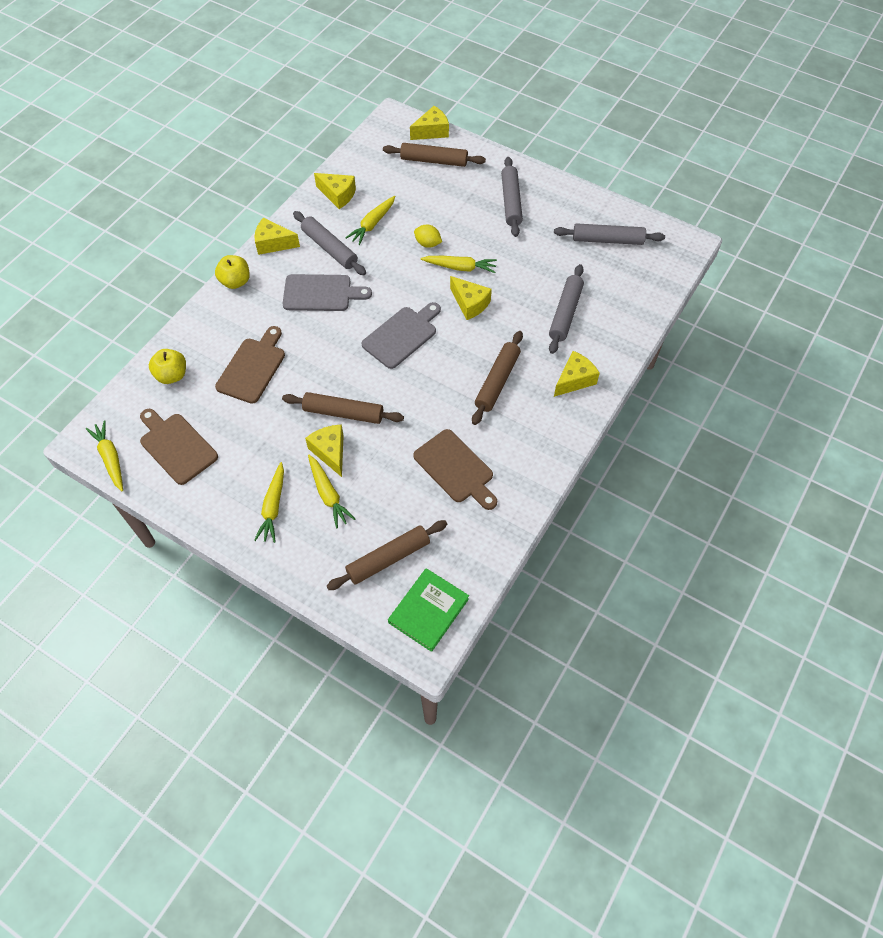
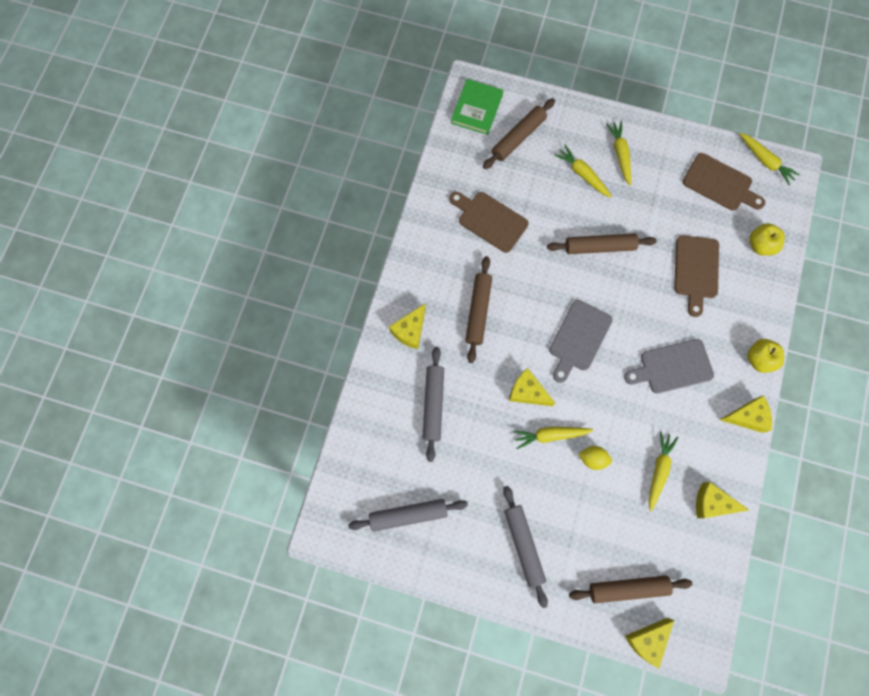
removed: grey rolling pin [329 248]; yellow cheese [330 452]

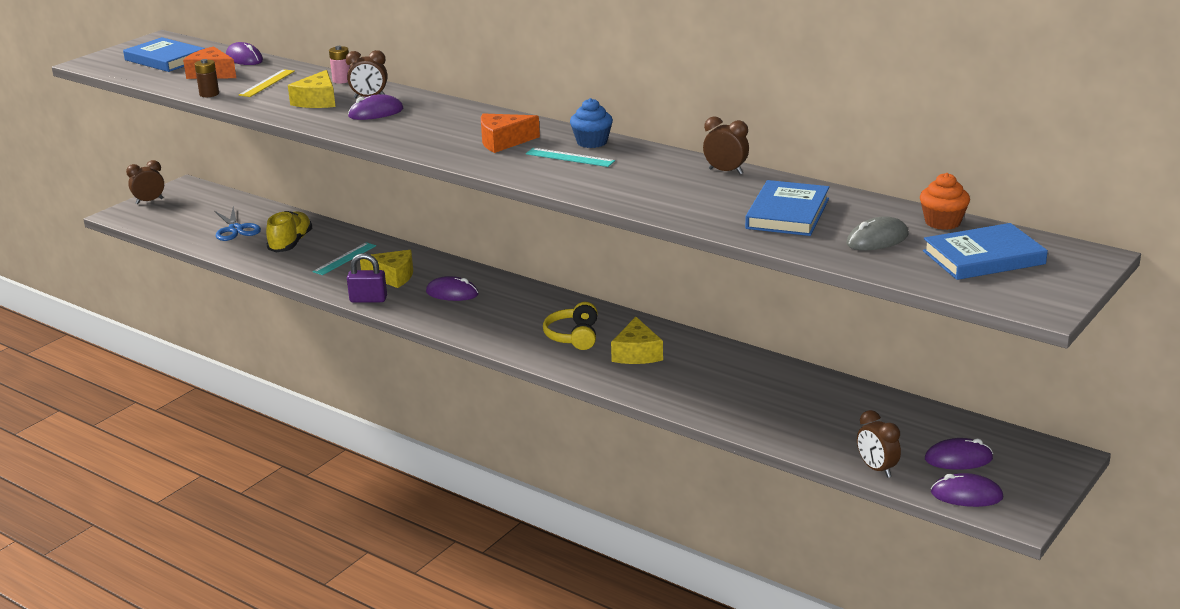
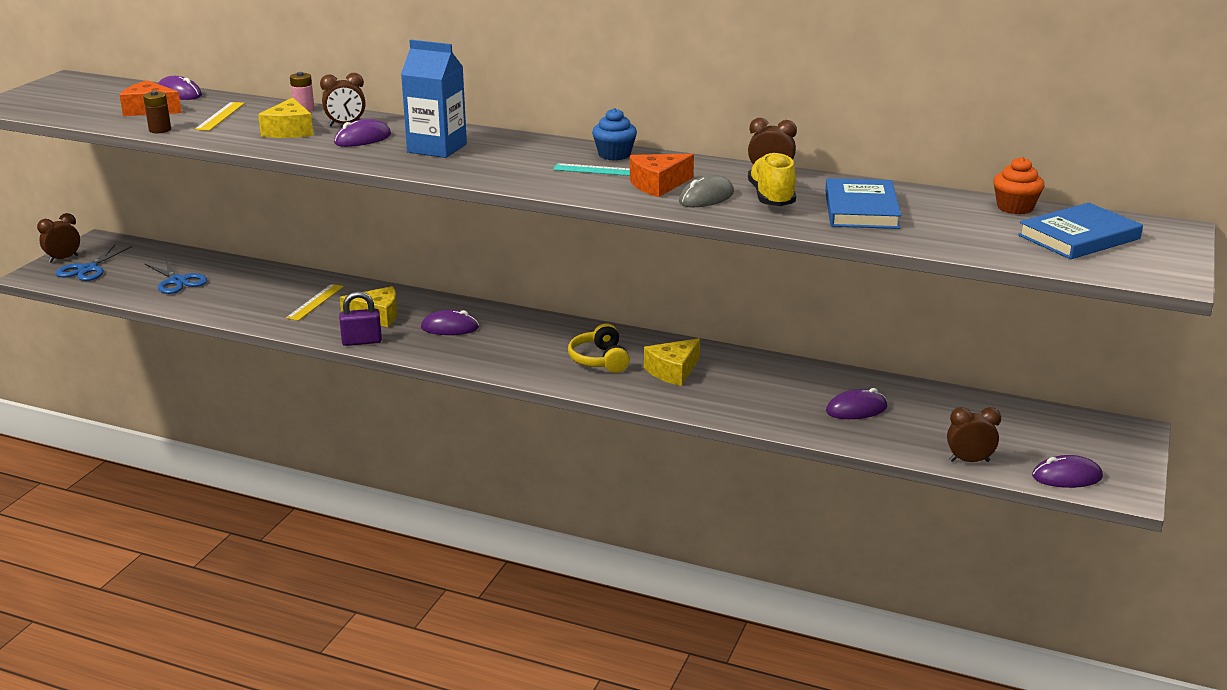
removed: blue book [165 59]
added: blue carton [437 148]; blue scissors [88 269]
moved: orange cheese [503 141] to [658 185]; yellow shoe [290 243] to [771 197]; grey mouse [877 240] to [706 197]; purple mouse [958 459] to [856 409]
recoloured: turquoise ruler [344 259] to yellow ruler [315 302]
turned: yellow cheese [636 353] = [673 371] 60 degrees clockwise; brown clock [876 469] = [969 461] 135 degrees clockwise

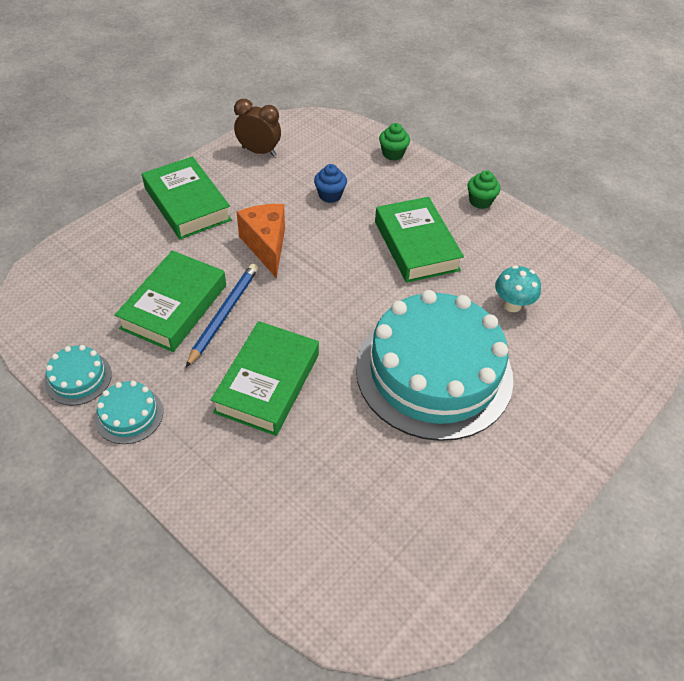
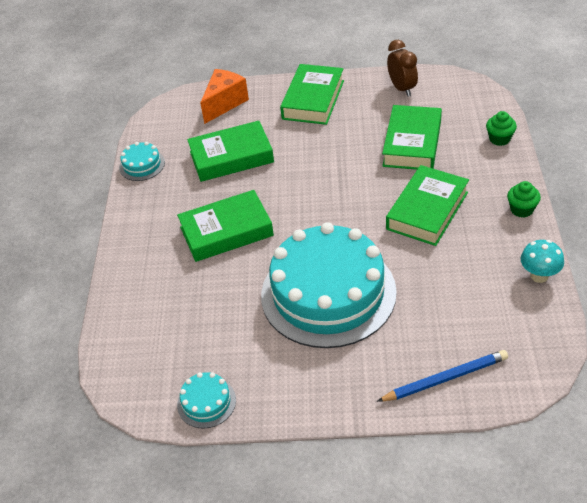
moved: orange cheese [266 246] to [224 103]; blue pencil [223 314] to [445 378]; turquoise mushroom [512 305] to [539 276]; turquoise cake [129 415] to [206 402]
replaced: blue cupcake [330 195] to green book [412 143]

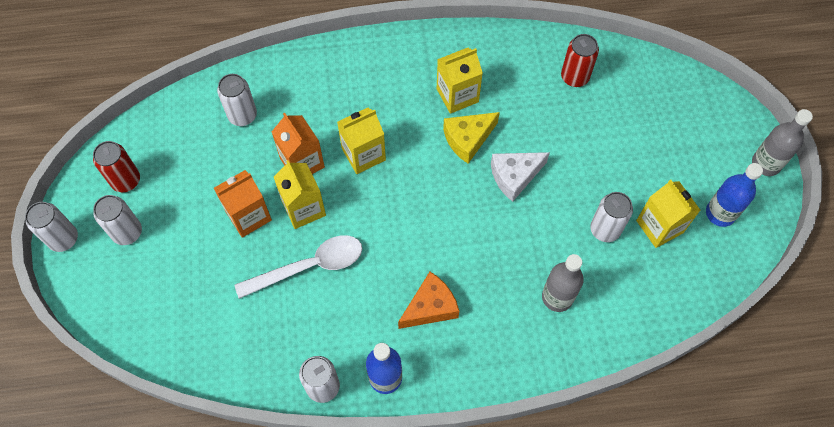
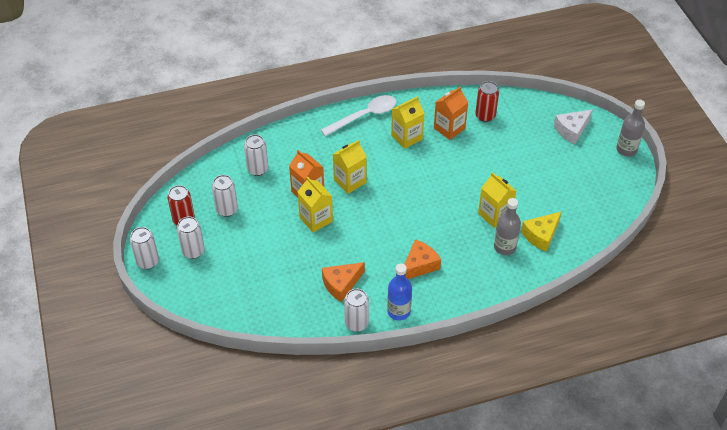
removed: blue bottle [720 213]
added: orange cheese [341 284]
moved: yellow cheese [468 139] to [541 235]; white cheese [514 176] to [572 130]; orange carton [248 216] to [449 128]; yellow carton [659 226] to [495 215]; white can [605 229] to [227 209]; white spoon [309 266] to [364 116]

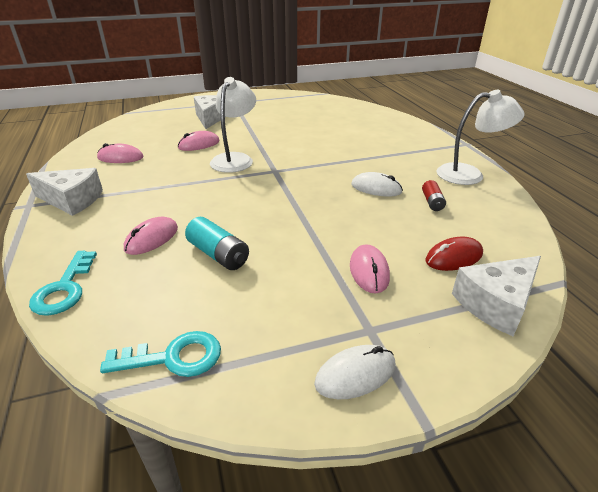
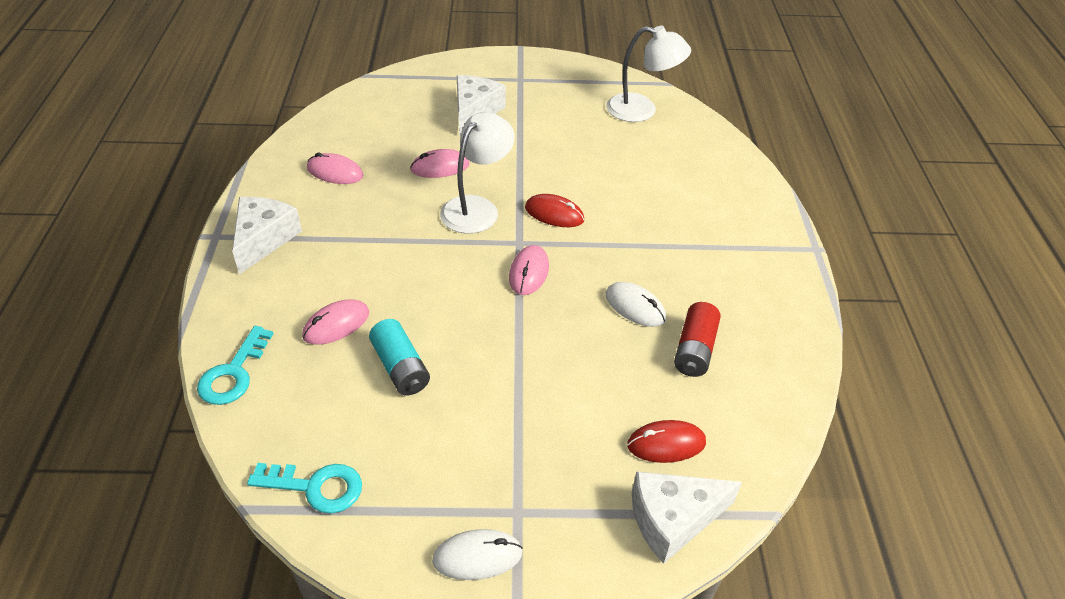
added: red mouse [554 214]
moved: white lamp [469 174] to [642 110]; pink mouse [369 271] to [529 272]
turned: white cheese [72 200] = [263 239] 105 degrees counterclockwise
resized: red battery [432 202] = [694 350] x1.56

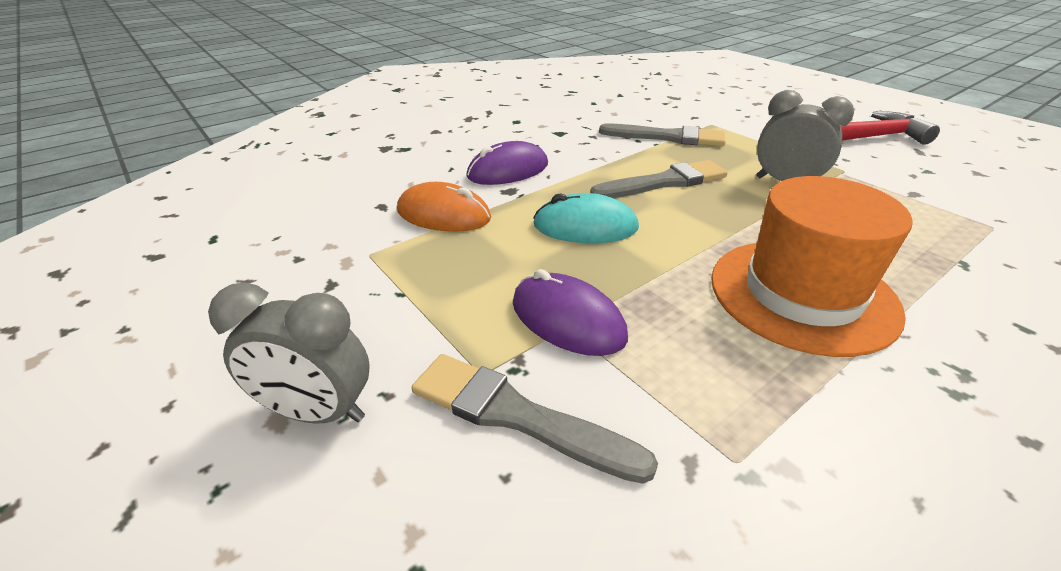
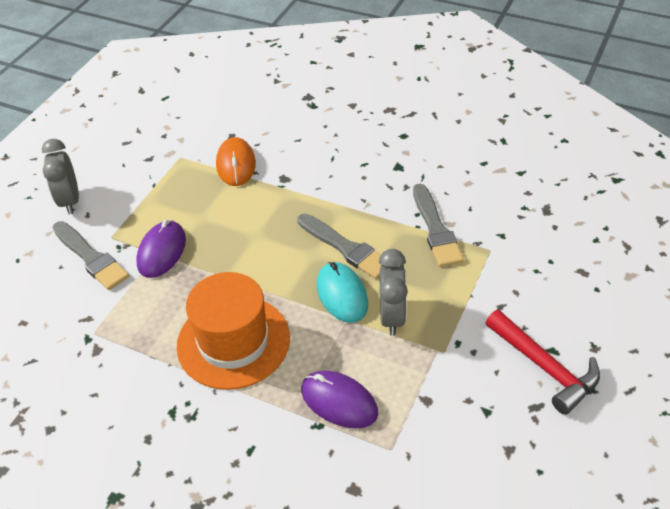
moved: purple mouse [508 170] to [339 401]; turquoise mouse [585 226] to [342 294]
turned: grey brush [516 416] = [91 258] 135 degrees clockwise

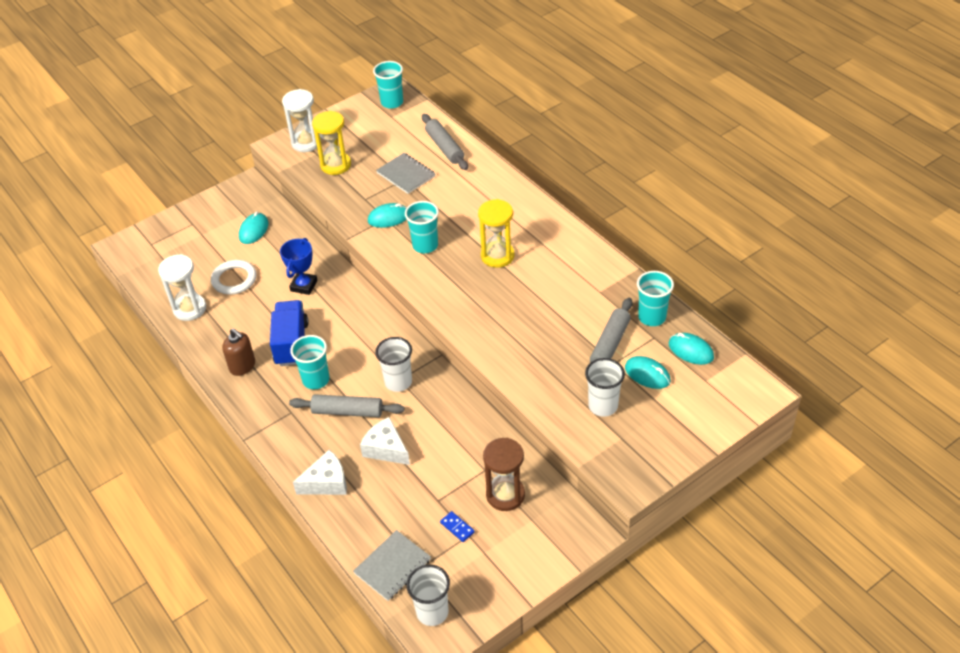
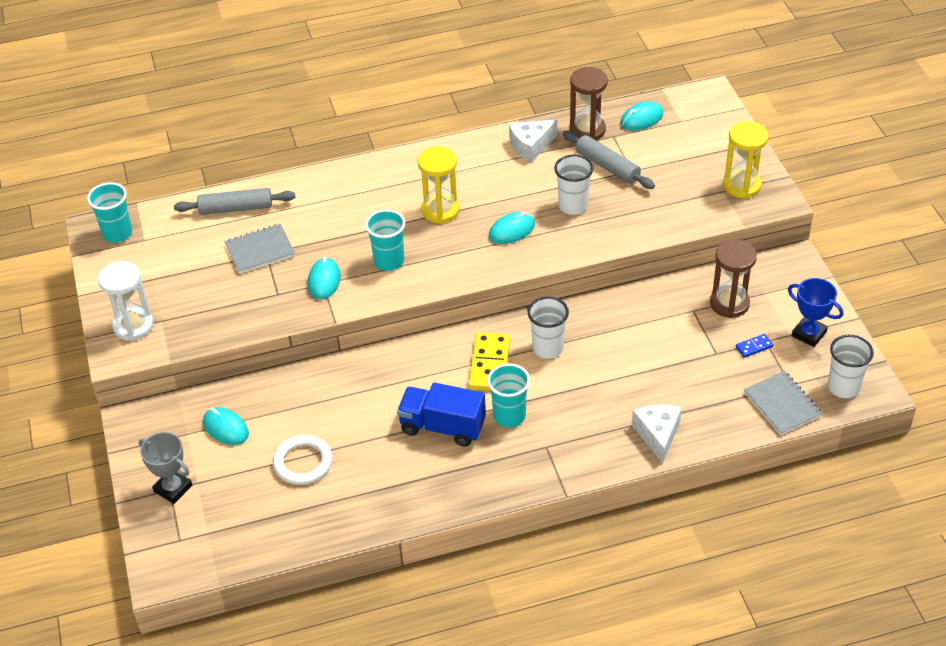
removed: white hourglass [190 309]; brown soap dispenser [242 366]; grey rolling pin [347 411]
added: yellow domino [490 364]; grey trophy [173 488]
moved: yellow hourglass [335 165] to [742 185]; blue trophy [304 286] to [809 334]; turquoise mouse [647 374] to [512 231]; white cup [603 406] to [573 206]; white cheese [386 449] to [530 146]
replaced: turquoise cup [652 317] to brown hourglass [587 130]

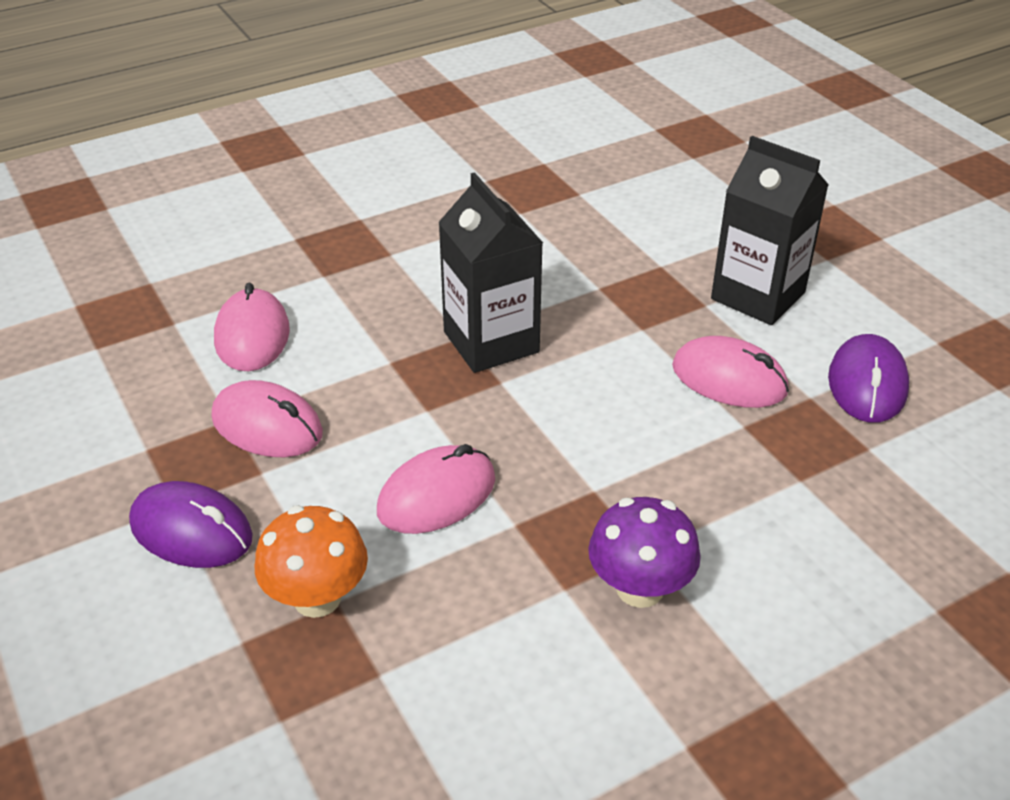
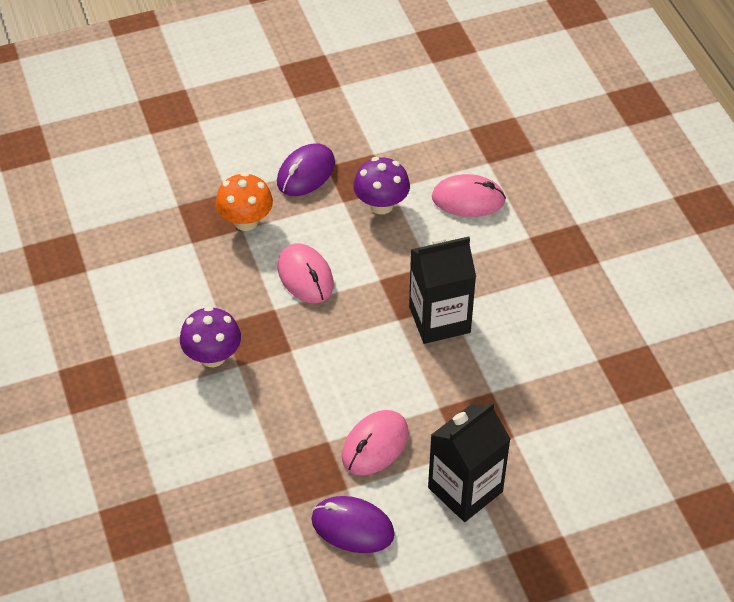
replaced: pink mouse [267 426] to purple mushroom [381 205]

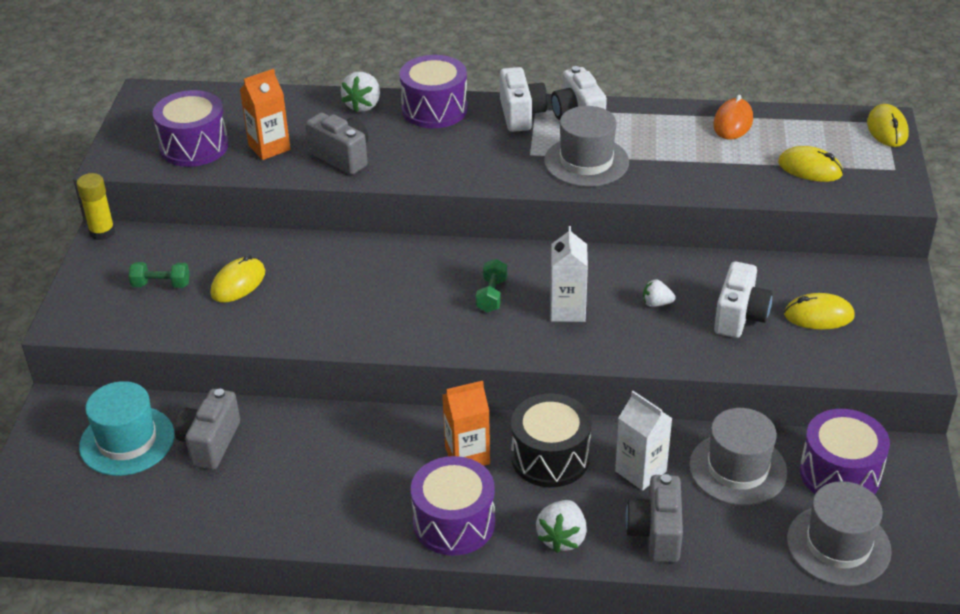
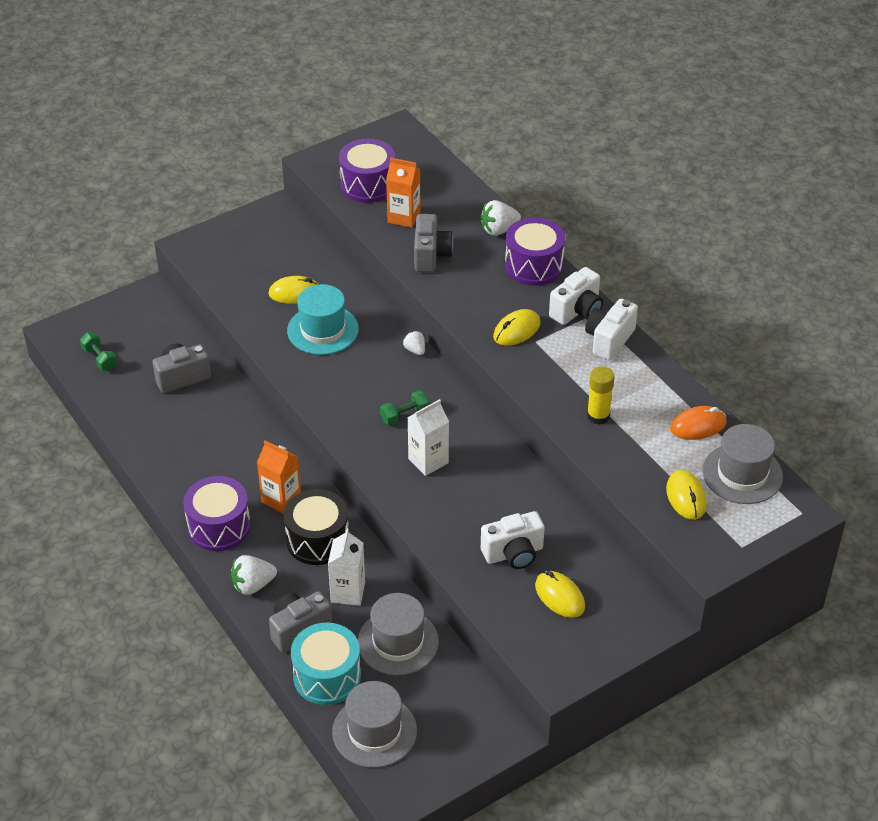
removed: purple drum [840 473]
added: turquoise drum [327 676]
moved: yellow mouse [887 129] to [516 330]; grey hat [586 162] to [742 474]; yellow glue stick [102 232] to [598 416]; green dumbbell [161 285] to [99 358]; white strawberry [656 303] to [415 350]; turquoise hat [127 441] to [323 330]

